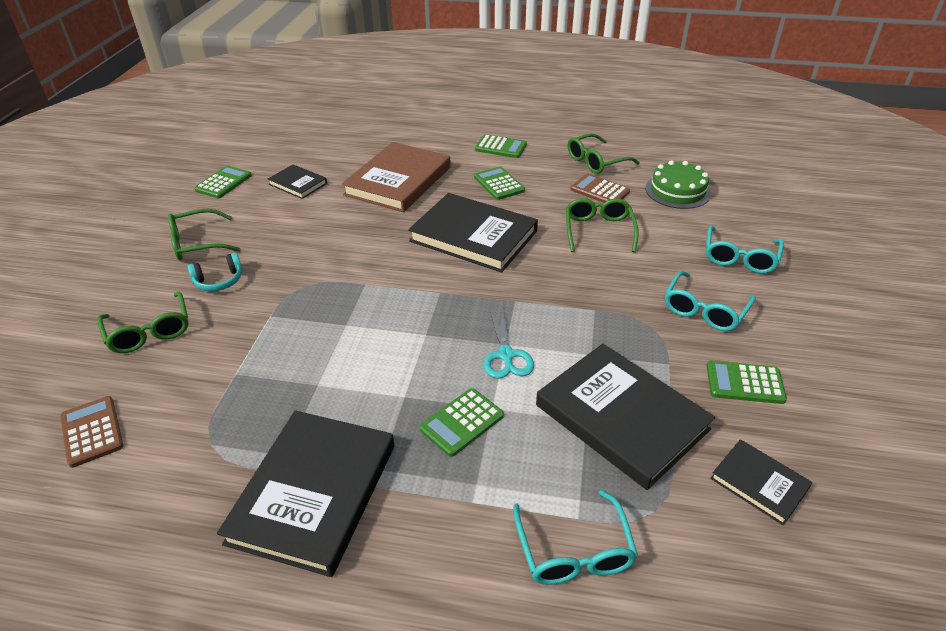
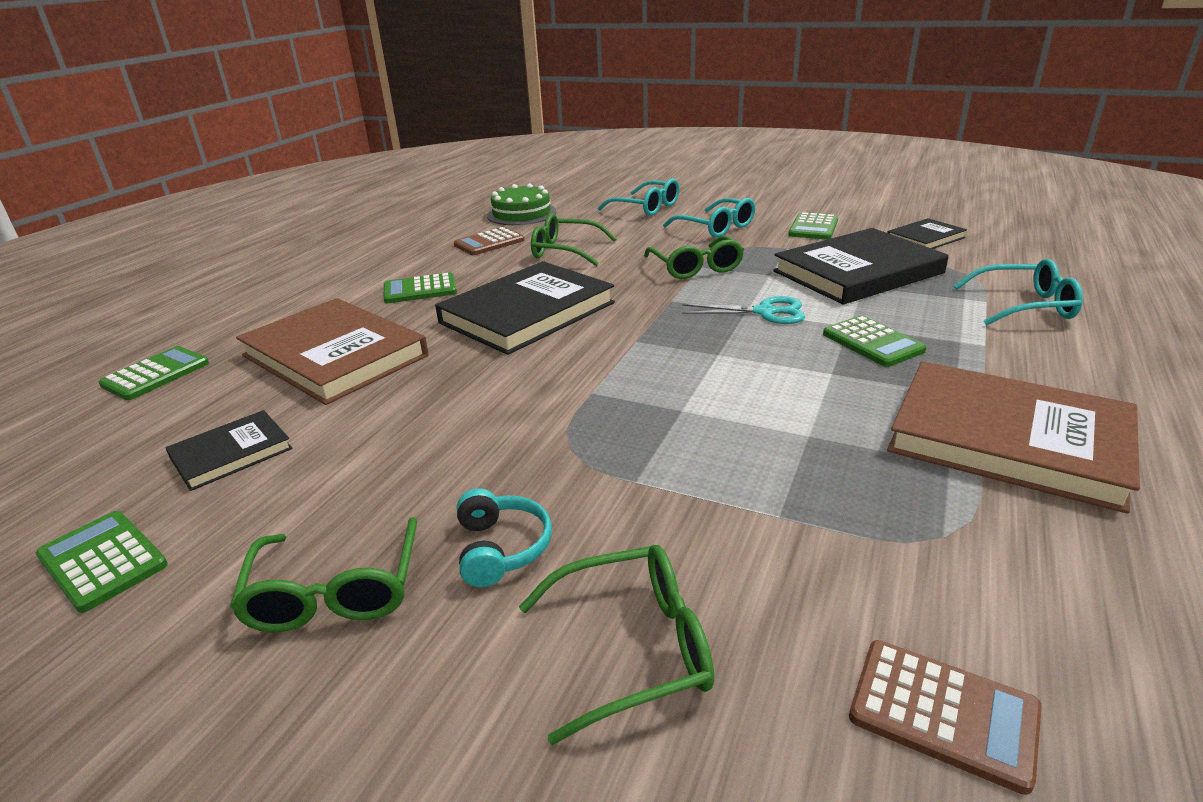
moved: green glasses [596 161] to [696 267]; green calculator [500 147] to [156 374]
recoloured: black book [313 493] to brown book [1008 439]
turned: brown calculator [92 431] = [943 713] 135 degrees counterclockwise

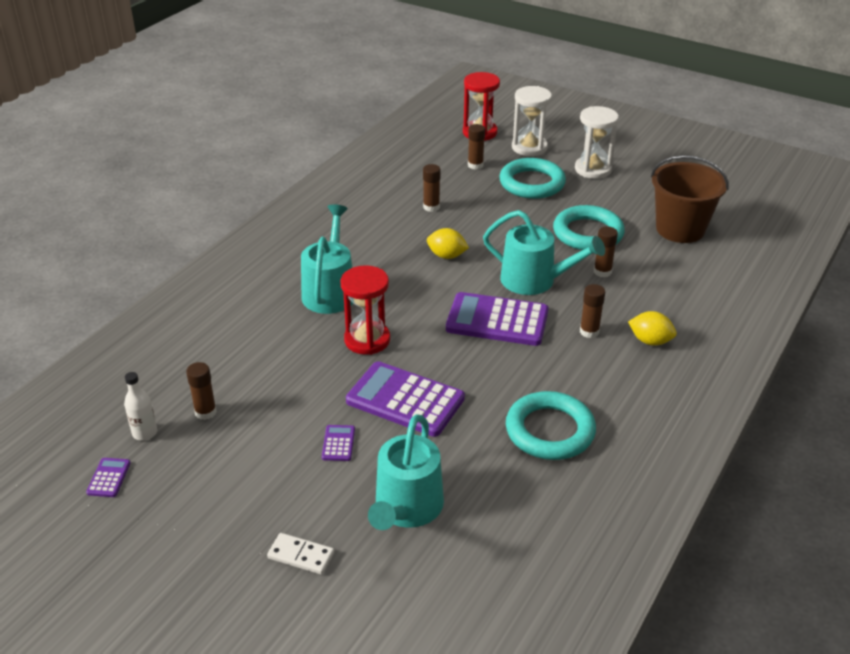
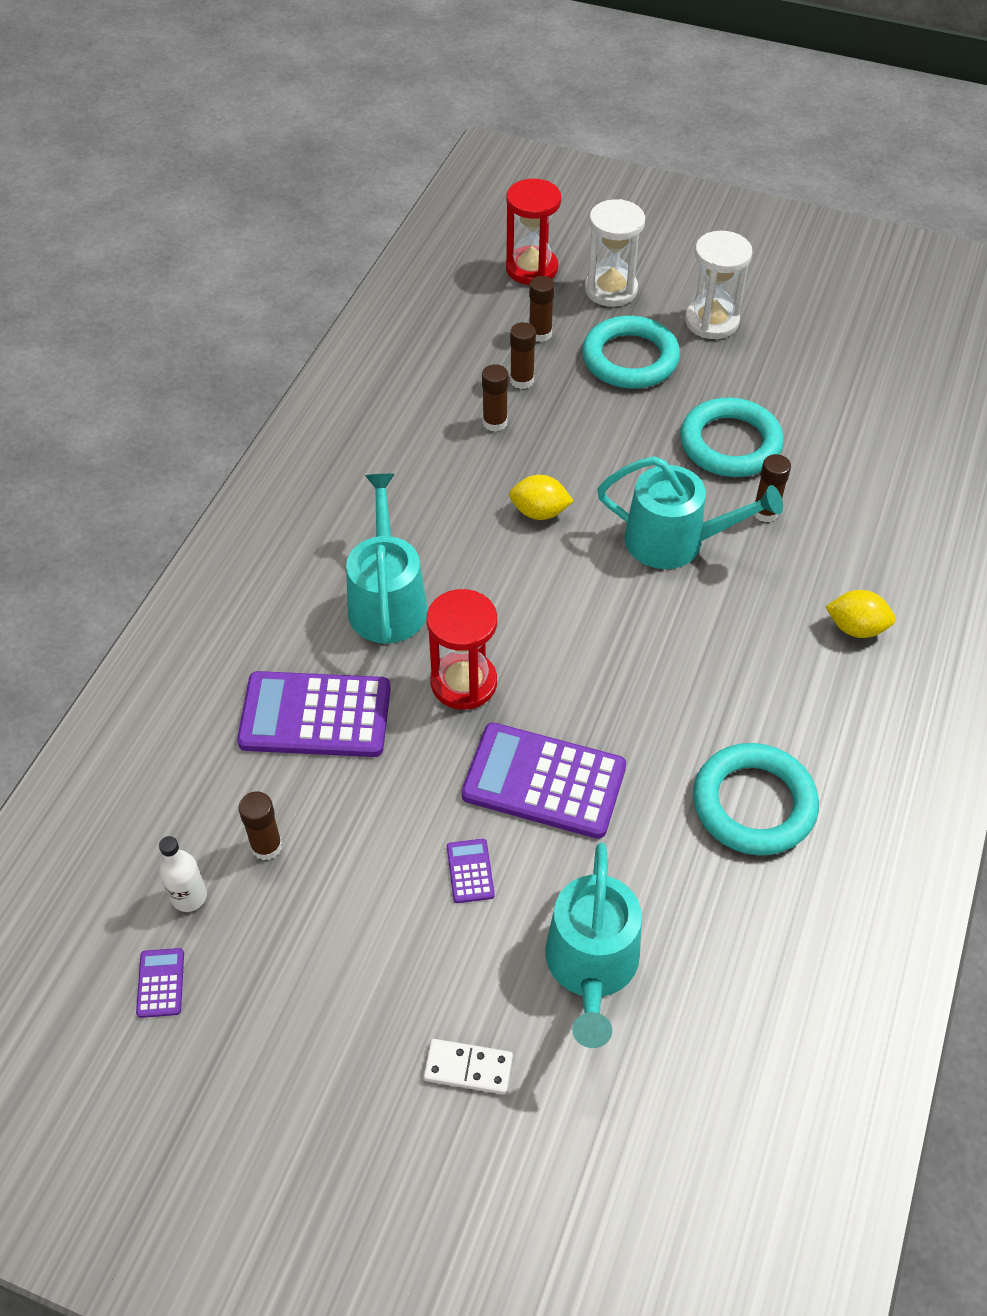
removed: brown bucket [680 229]
moved: brown glue stick [589 331] to [522 380]; purple calculator [497 320] to [315 716]

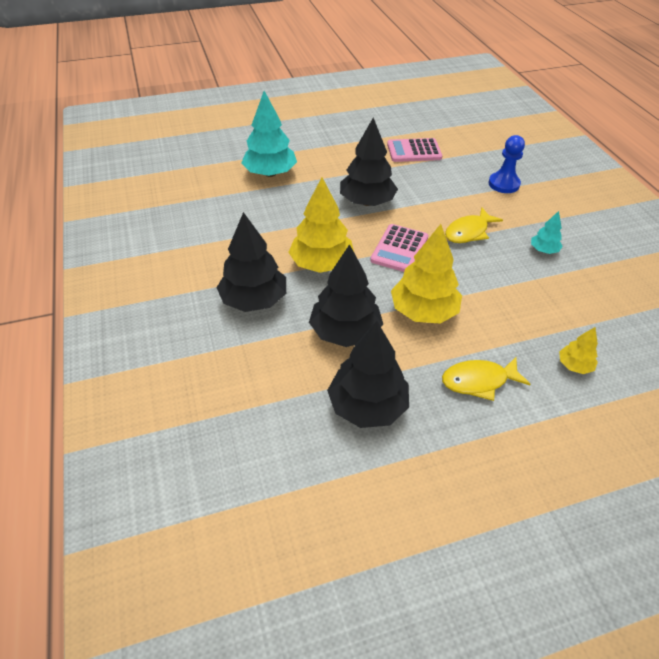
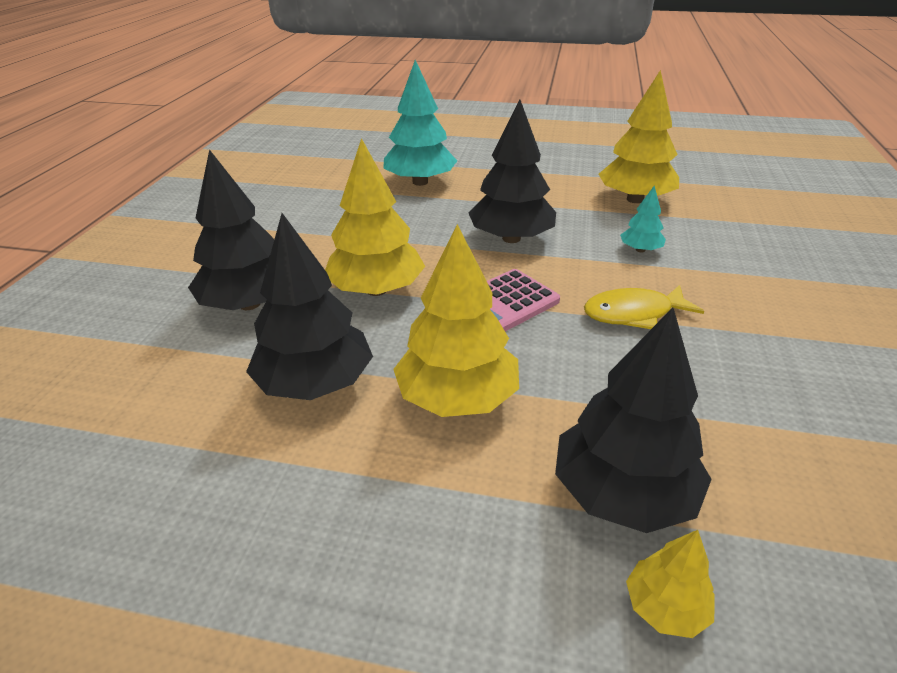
removed: blue pawn [503 184]; yellow fish [478 381]
moved: turquoise tree [543 250] to [640 250]; black tree [367 406] to [623 493]
replaced: pink calculator [414 151] to yellow tree [635 199]

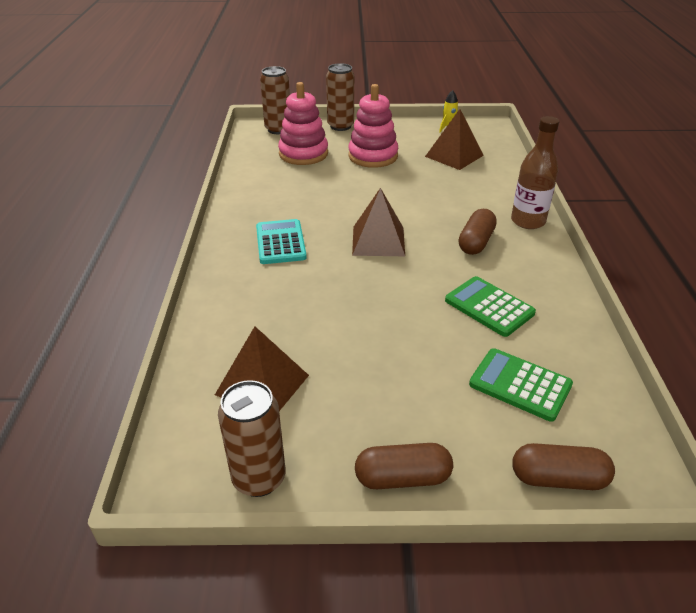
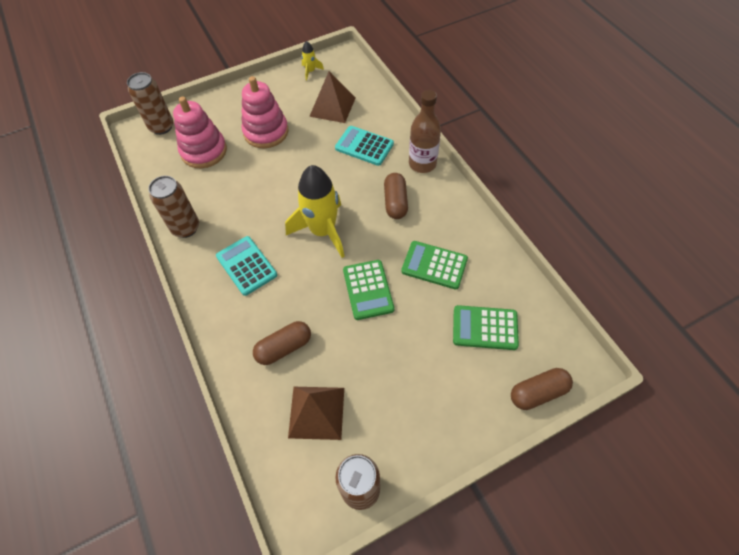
added: turquoise calculator [364 146]; green calculator [368 290]
moved: brown can [340 126] to [186 228]; brown capsule [402 478] to [284 347]
replaced: brown pyramid [378 241] to yellow rocket [322 231]

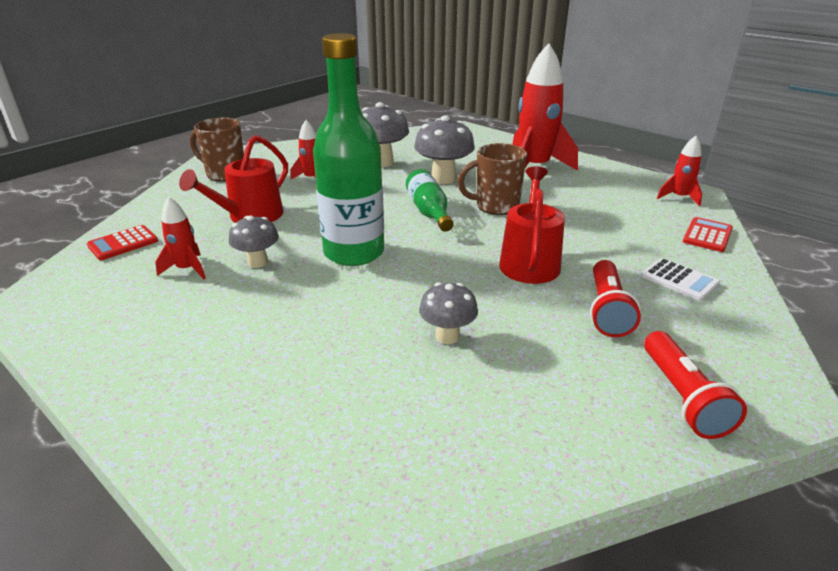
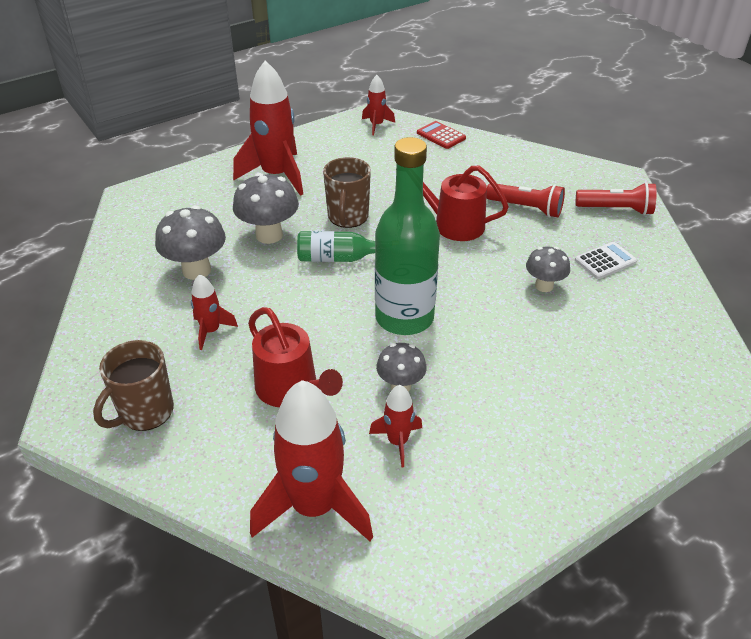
moved: white calculator [679 280] to [605 261]
replaced: red calculator [123 243] to red rocket [314 507]

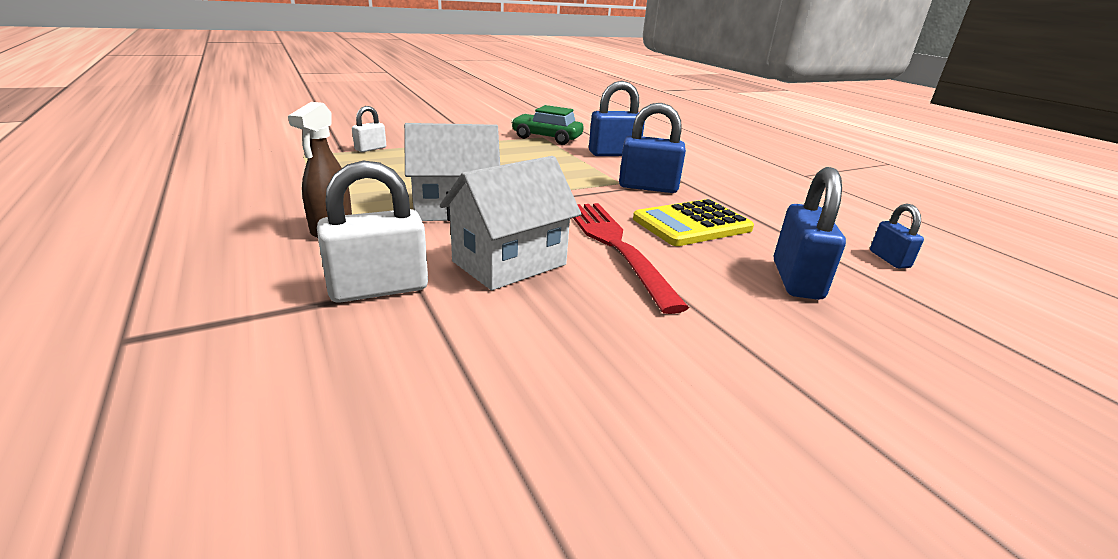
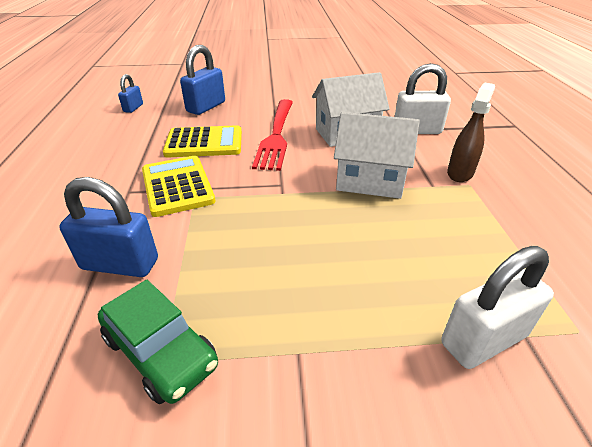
replaced: blue padlock [648 187] to yellow calculator [177 186]
resized: white padlock [370 149] = [483 340] x1.78

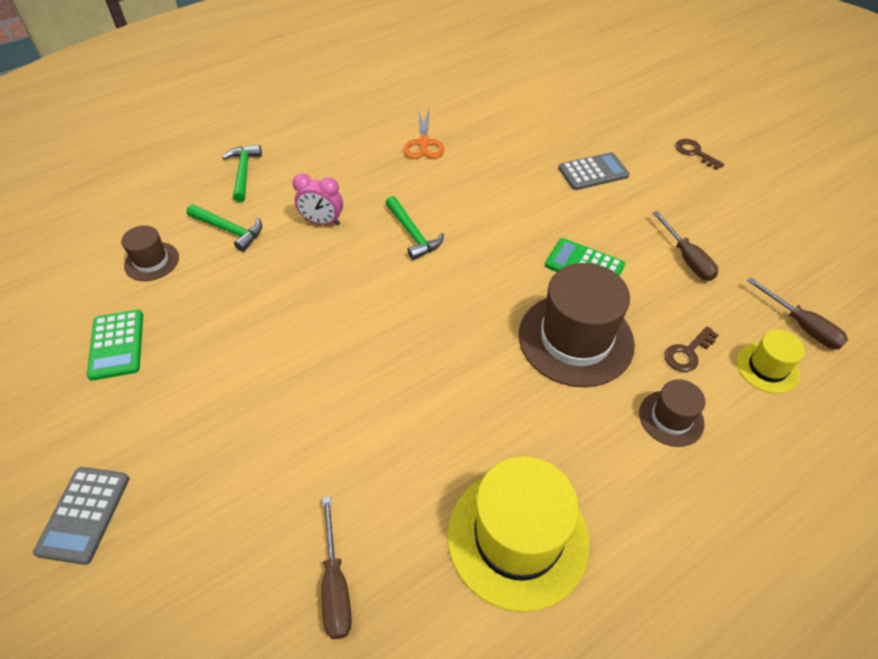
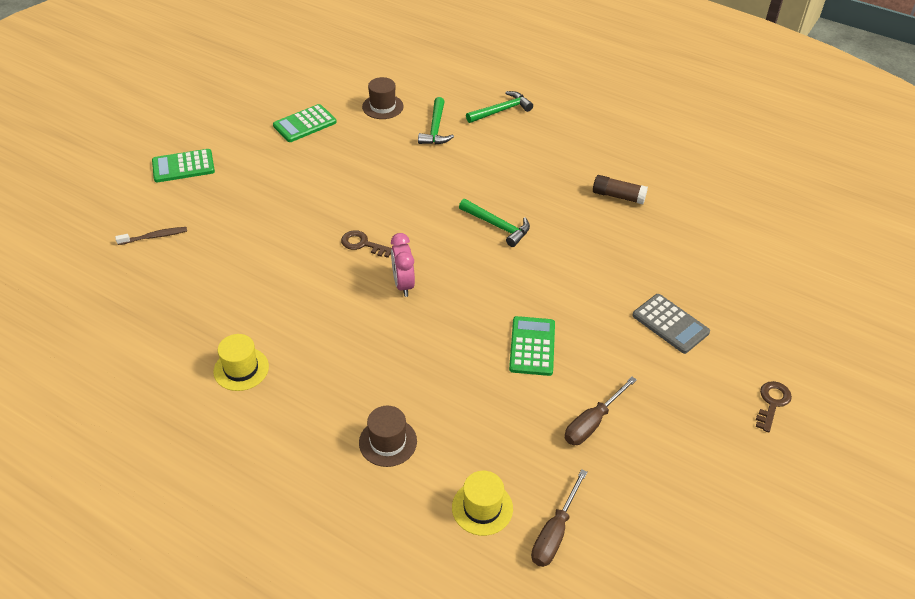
removed: brown hat [575 339]; brown screwdriver [335 585]
added: brown toothbrush [154 237]
moved: pink clock [322 222] to [403 284]; brown key [687 353] to [362 244]
replaced: orange scissors [424 143] to brown glue stick [618 196]
recoloured: grey calculator [84 514] to green calculator [183 166]
turned: green hammer [413 234] = [497 226] 90 degrees counterclockwise
resized: yellow hat [518 537] = [241 369] x0.51

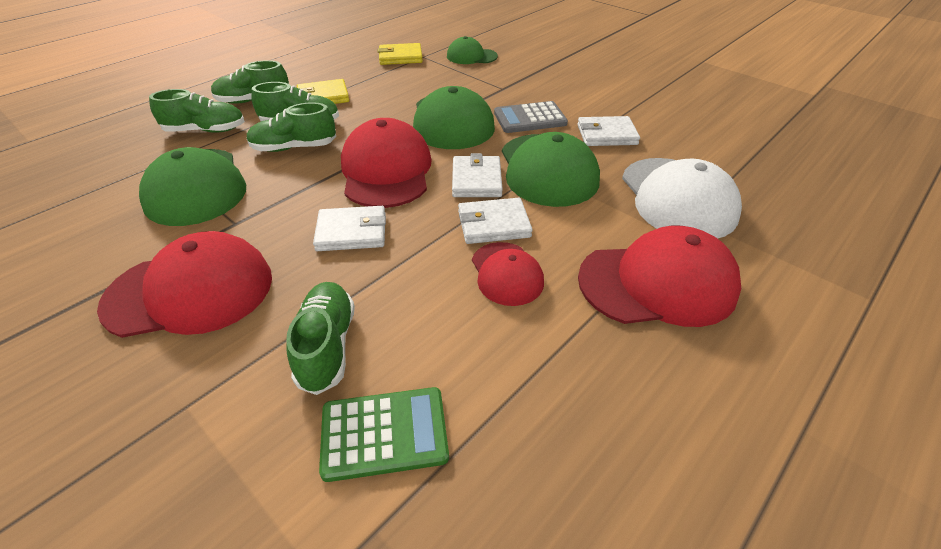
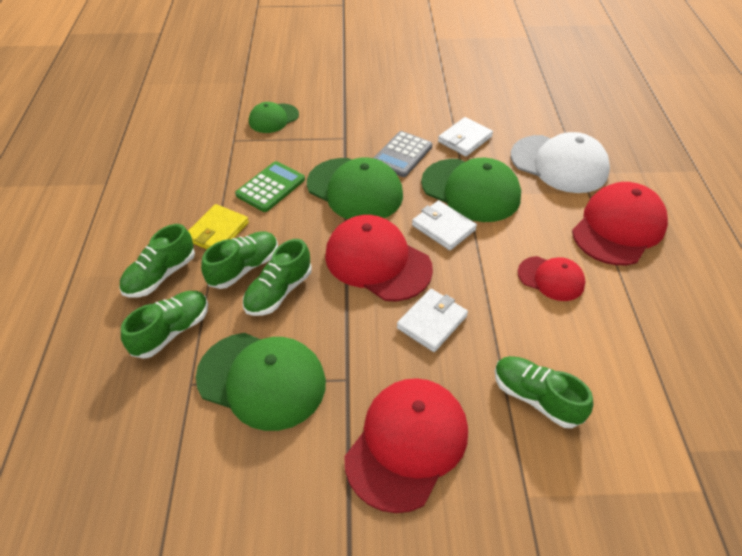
removed: yellow wallet [400 57]; white wallet [493 224]
moved: green calculator [384 433] to [270 187]

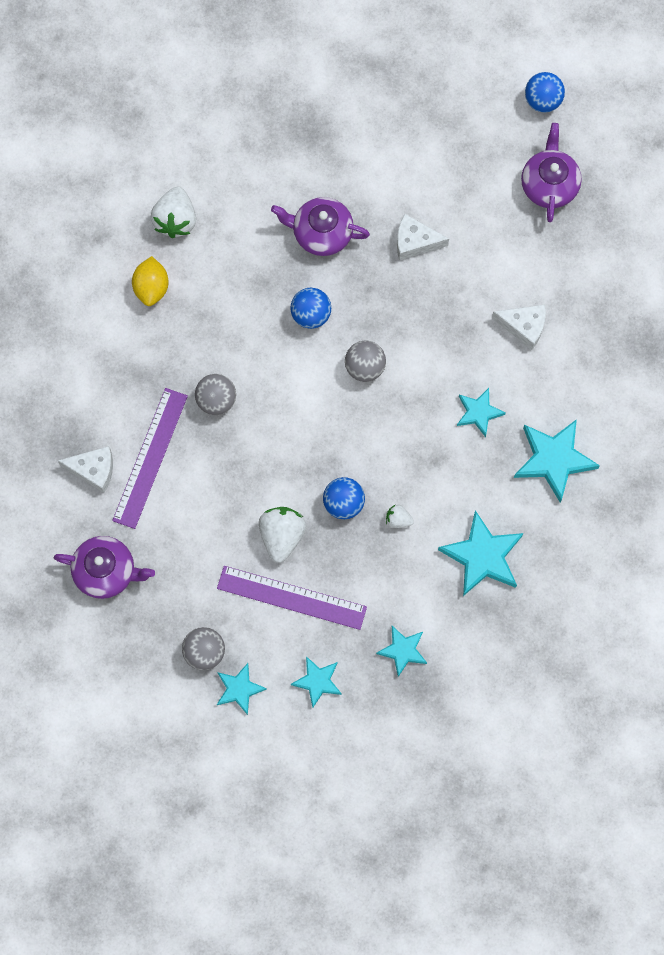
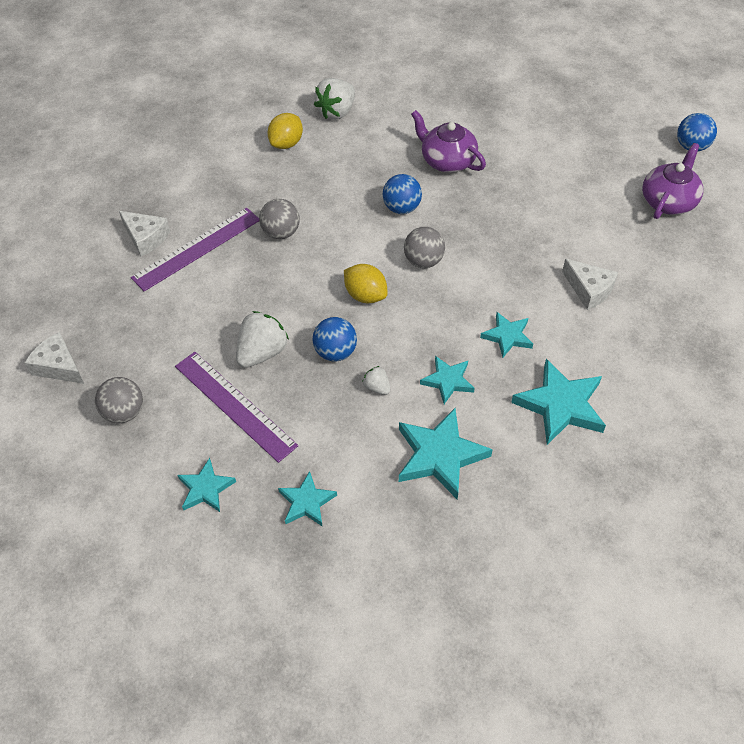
removed: purple teapot [106 571]
added: yellow lemon [365 295]
moved: white cheese [415 242] to [59 366]; turquoise star [239 689] to [448 381]

